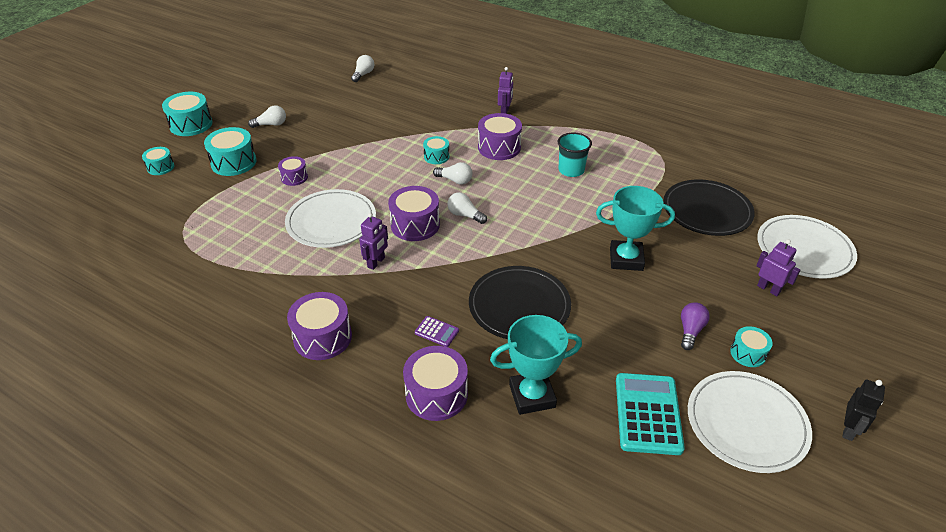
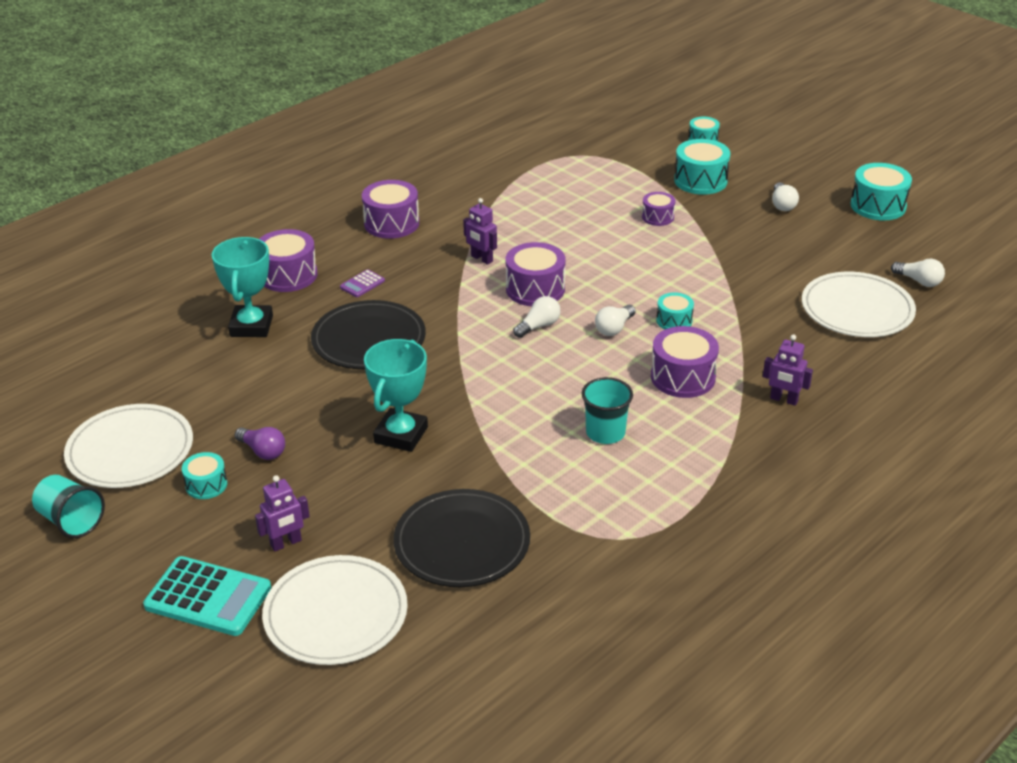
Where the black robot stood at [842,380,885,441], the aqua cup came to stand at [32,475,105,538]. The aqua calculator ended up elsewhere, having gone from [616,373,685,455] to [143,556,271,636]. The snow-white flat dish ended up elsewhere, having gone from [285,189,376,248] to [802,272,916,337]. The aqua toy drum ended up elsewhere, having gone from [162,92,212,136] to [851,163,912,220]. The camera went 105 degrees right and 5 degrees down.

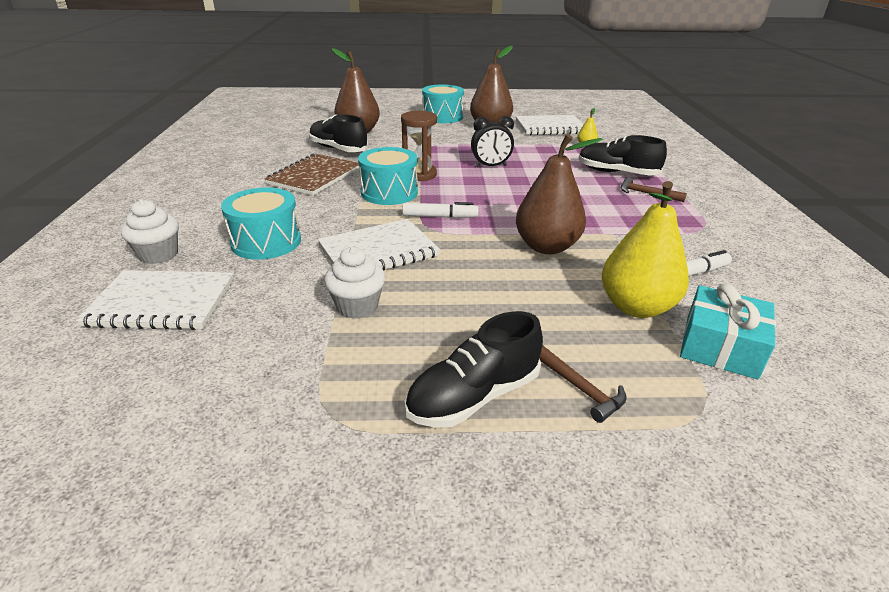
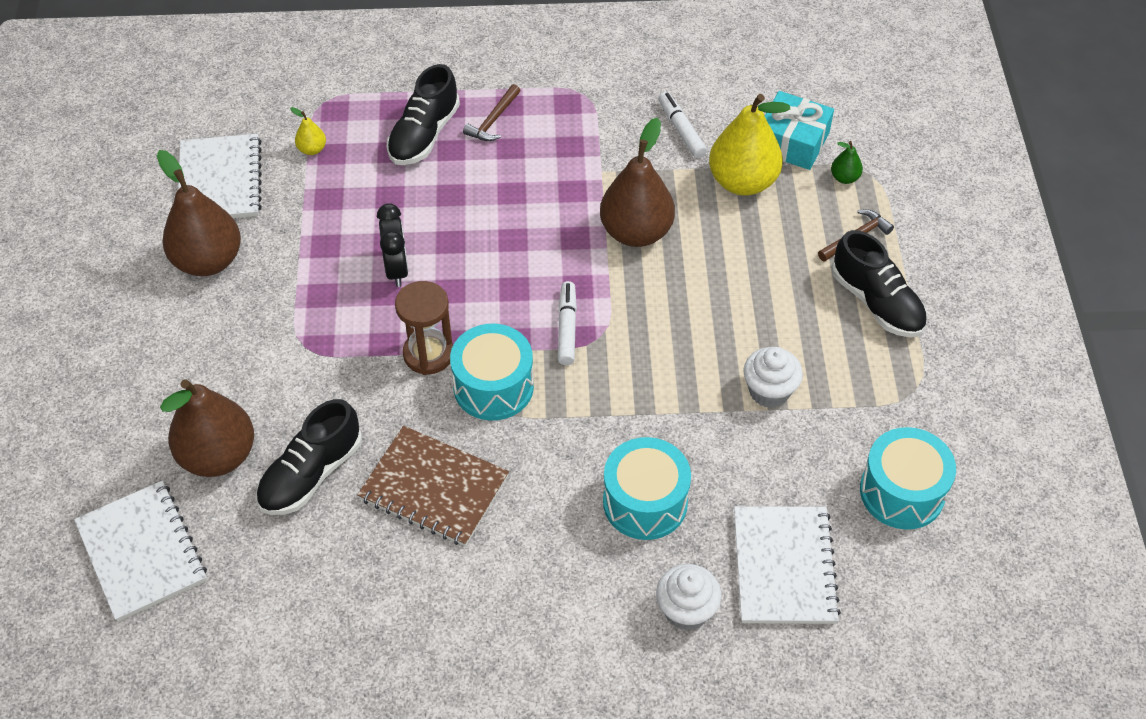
The snow-white notebook ended up elsewhere, having gone from [318,219,440,271] to [74,481,207,622]. The second view gained the green toy pear at [831,141,863,184]. The aqua toy drum ended up elsewhere, having gone from [422,85,464,123] to [860,427,956,530]. The camera went 90 degrees left and 20 degrees up.

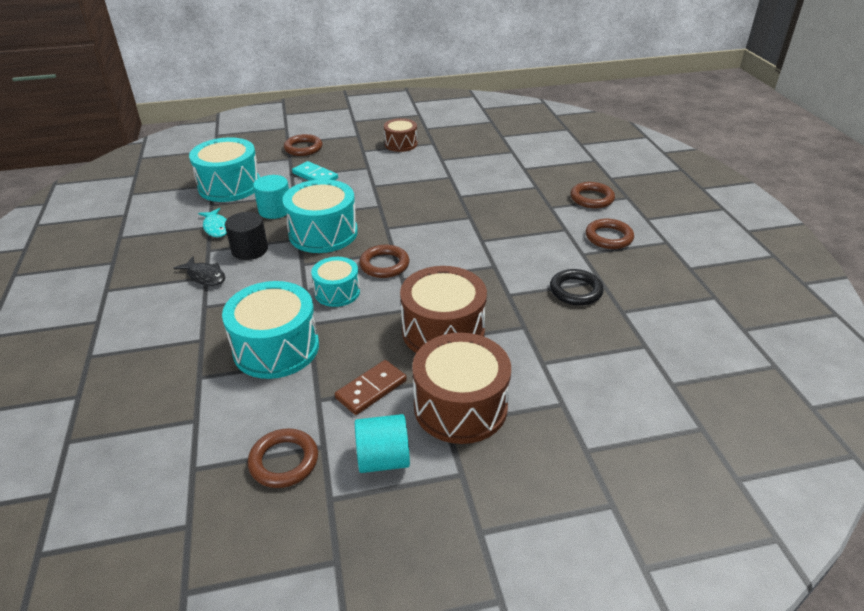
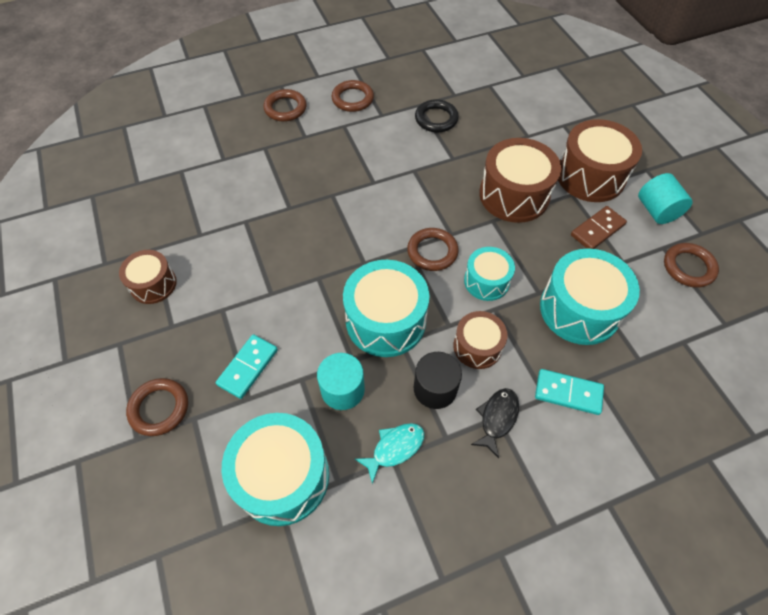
The second view gained the dark brown toy drum at [453,311,508,369]. The second view gained the aqua domino piece at [535,369,604,415]. The dark brown domino piece at [335,360,407,415] ended up facing another way, 75 degrees counterclockwise from before. The camera went 100 degrees left and 20 degrees up.

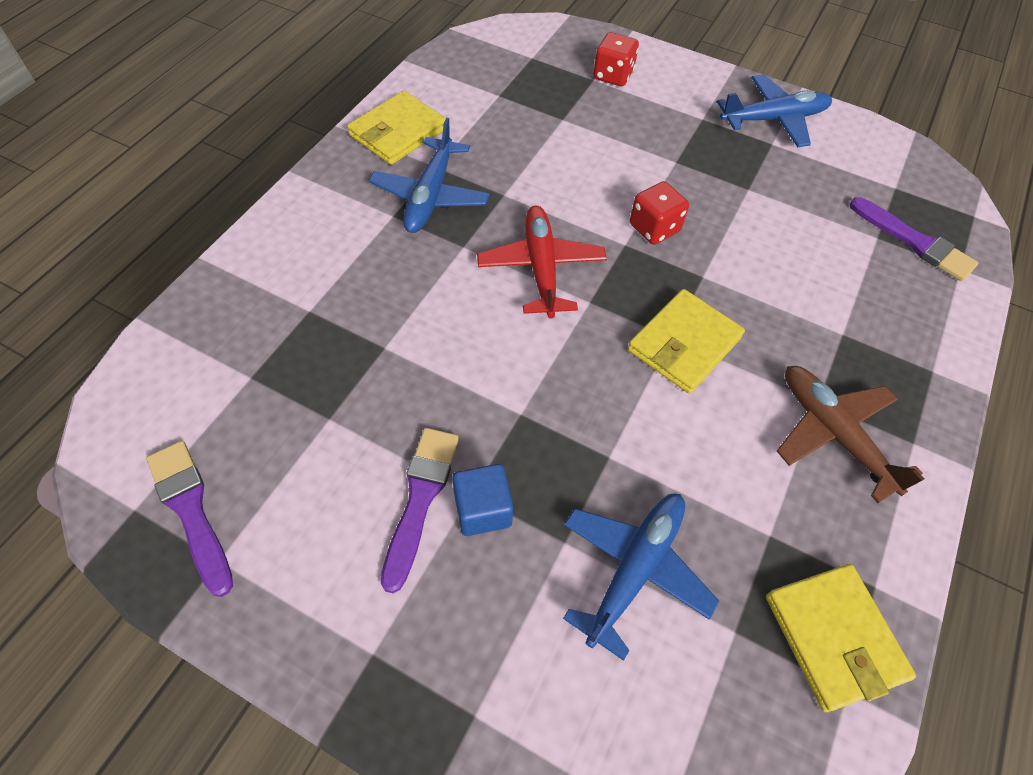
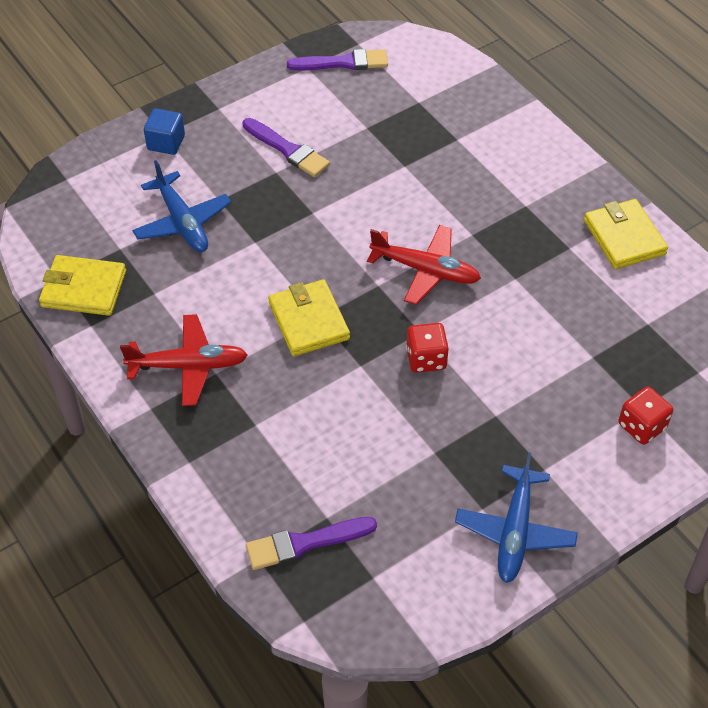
What was the dark brown toy plane at [777,366,924,503] turned into the scarlet toy plane at [120,314,248,406]. The royal blue solid cube ended up elsewhere, having gone from [452,464,513,536] to [144,109,185,155]. The second view lost the royal blue toy plane at [369,118,490,233]. The camera went 120 degrees right and 5 degrees down.

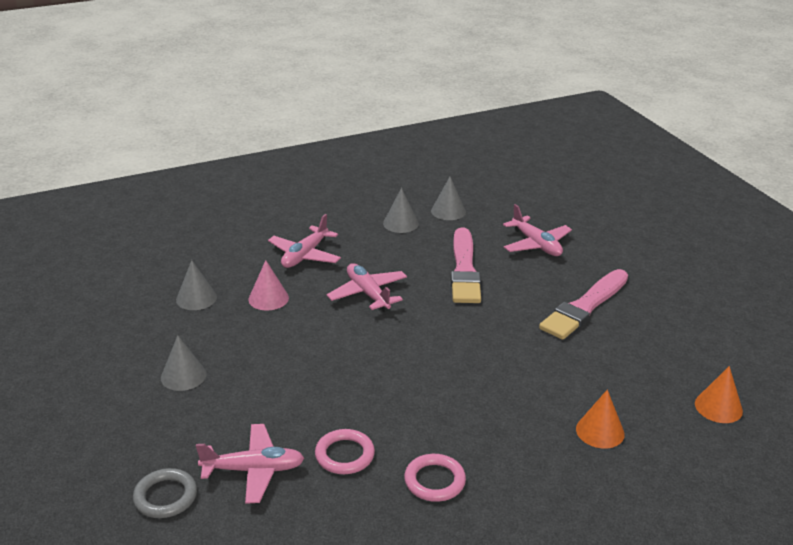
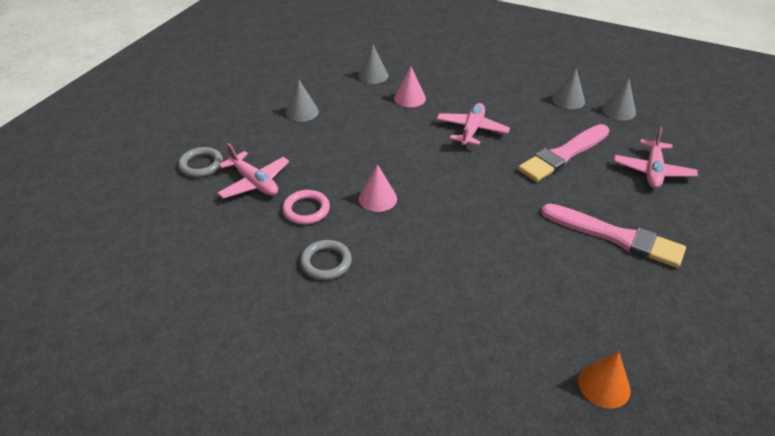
What was the pink torus at [404,454,466,502] turned into the ash-grey torus at [300,240,352,280]. The second view gained the pink cone at [359,164,397,212]. The pink paint brush at [539,269,628,340] ended up facing another way, 150 degrees counterclockwise from before. The second view lost the pink toy plane at [268,214,341,268]. The second view lost the orange cone at [576,390,625,448]. The camera went 50 degrees right and 10 degrees up.

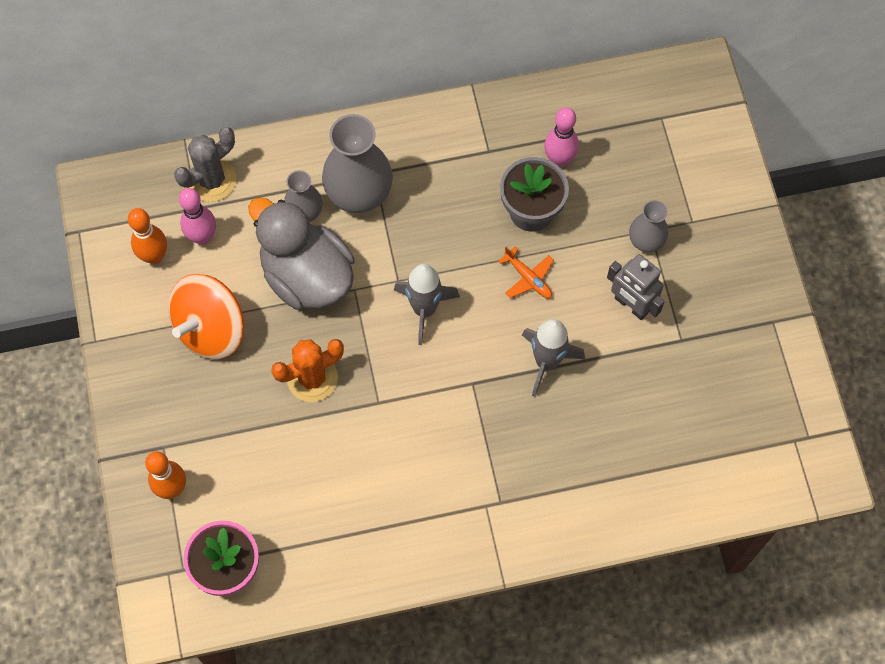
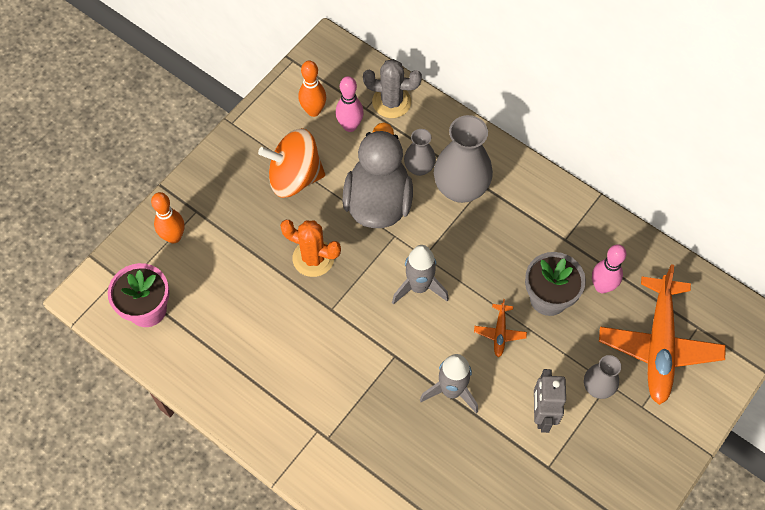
The second view gained the orange toy plane at [599,265,726,405]. The camera went 50 degrees right and 5 degrees down.

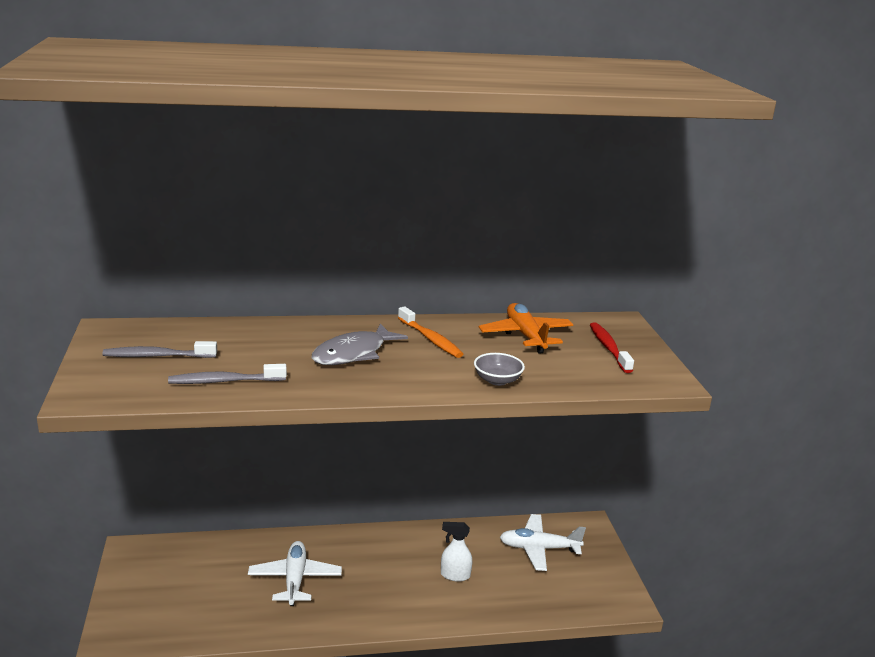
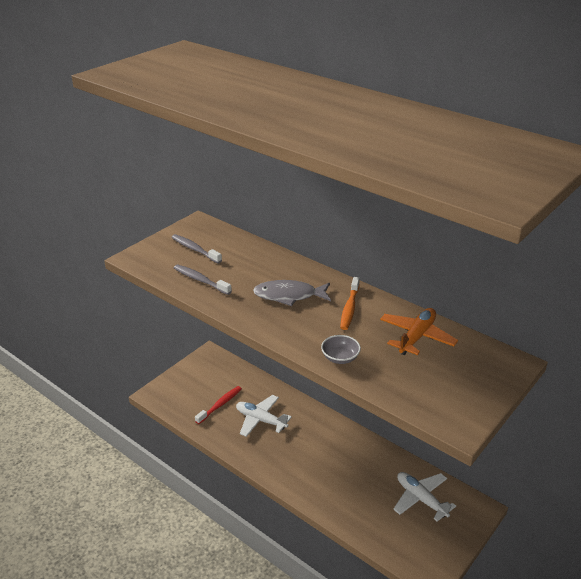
The scarlet dental brush ended up elsewhere, having gone from [590,322,634,373] to [195,386,242,424]. The snow-white toy plane at [248,541,342,606] ended up facing another way, 105 degrees counterclockwise from before. The second view lost the snow-white spray bottle at [441,522,472,582]. The camera went 50 degrees right and 10 degrees up.

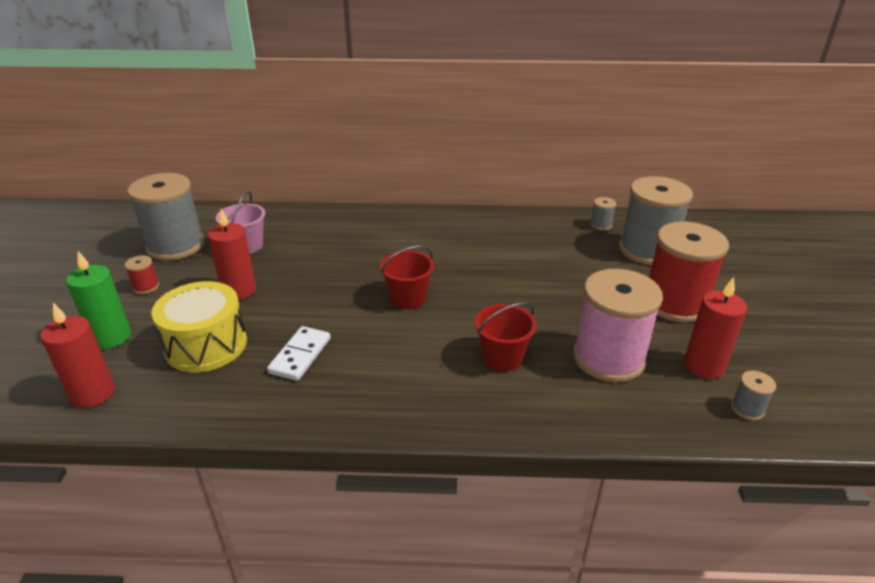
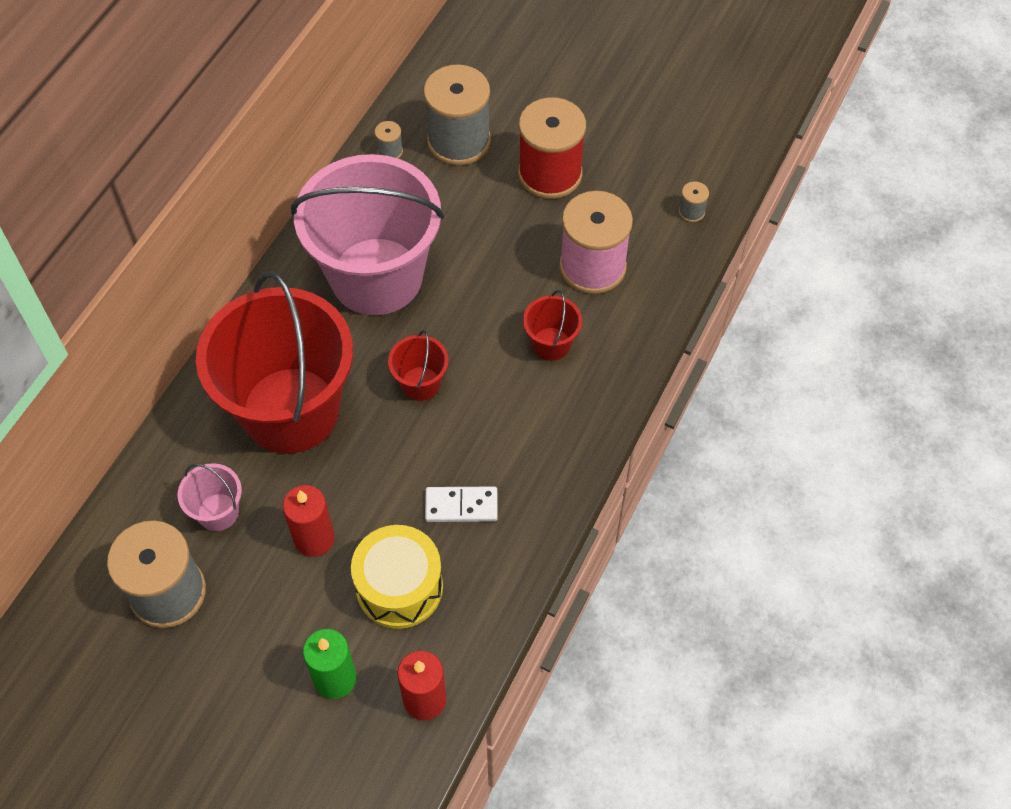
The second view gained the scarlet sand bucket at [196,271,353,454]. The second view gained the pink sand bucket at [291,154,444,315]. The snow-white domino piece at [267,326,331,381] ended up facing another way, 45 degrees counterclockwise from before. The second view lost the scarlet spool at [125,255,159,294]. The second view lost the scarlet pillar candle at [684,277,747,379]. The camera went 65 degrees left and 25 degrees up.

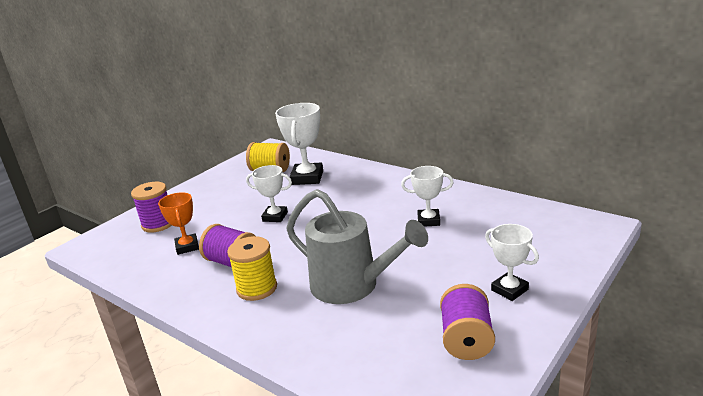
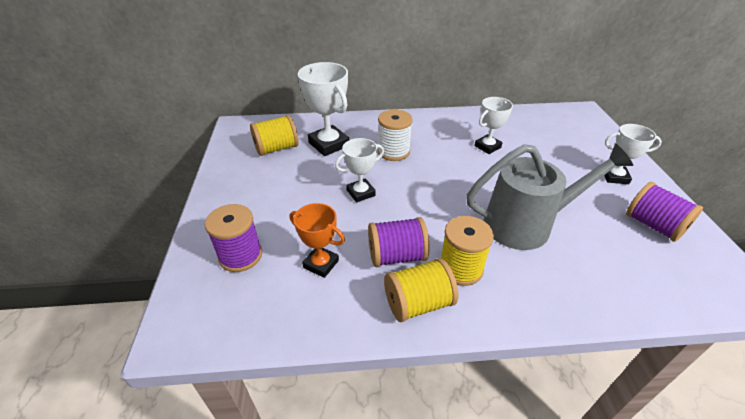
The second view gained the snow-white spool at [378,109,413,161]. The second view gained the yellow spool at [384,258,458,322]. The camera went 45 degrees left and 15 degrees up.

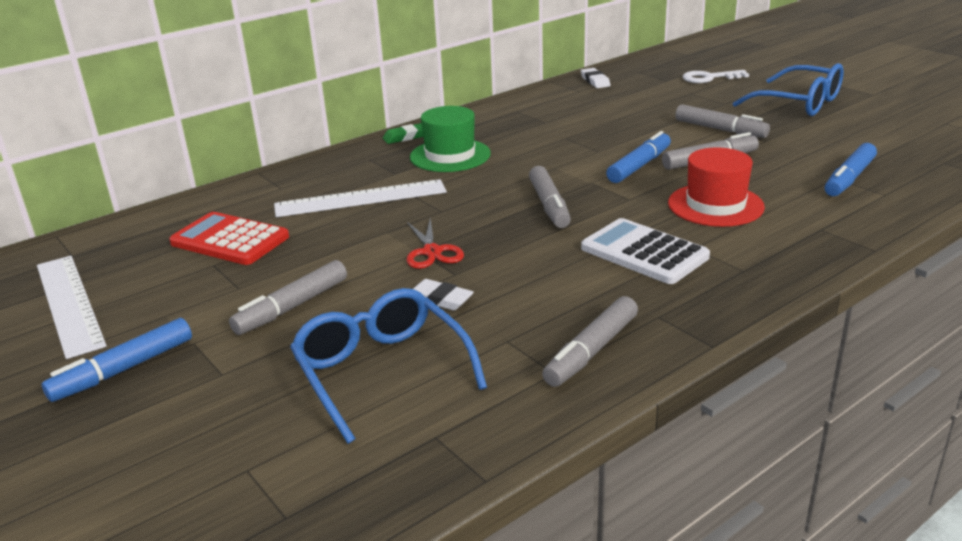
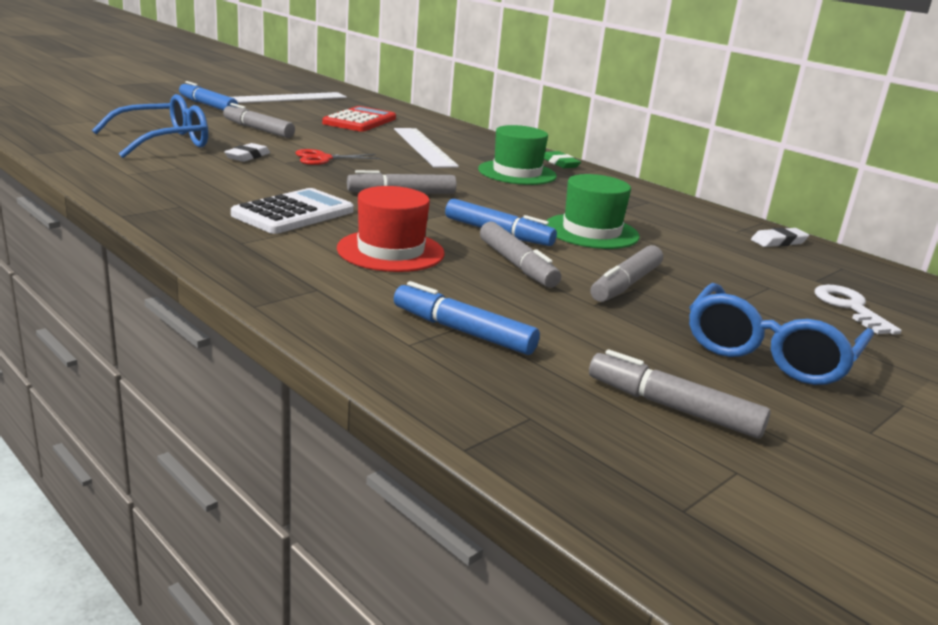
The second view gained the green top hat at [547,174,639,249]. The ash-grey felt pen ended up elsewhere, having gone from [542,296,638,387] to [589,349,771,439]. The camera went 80 degrees right and 5 degrees down.

